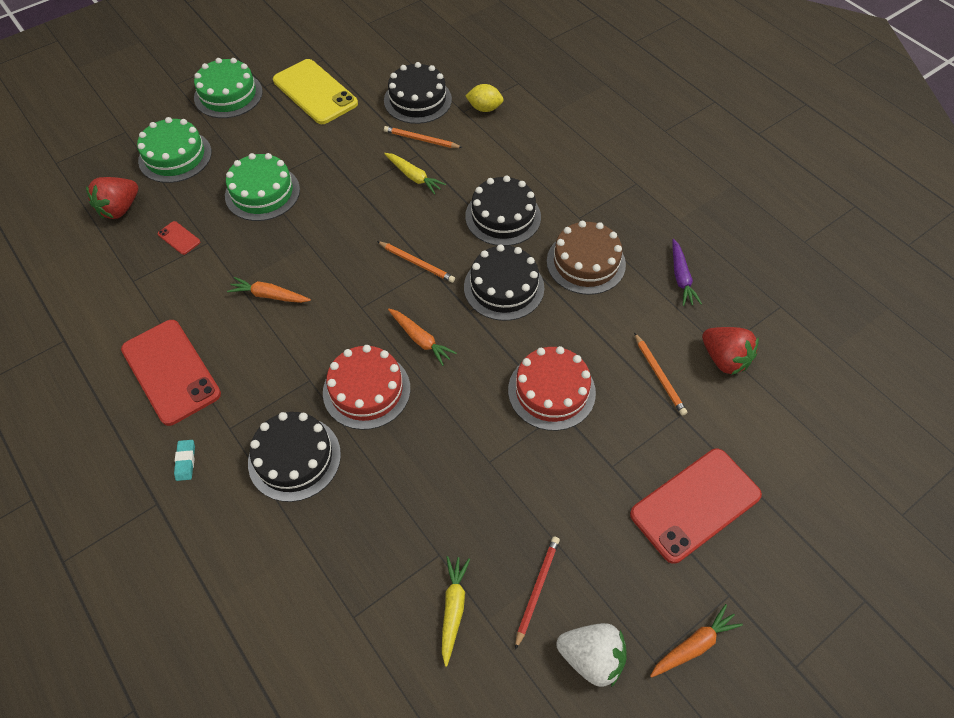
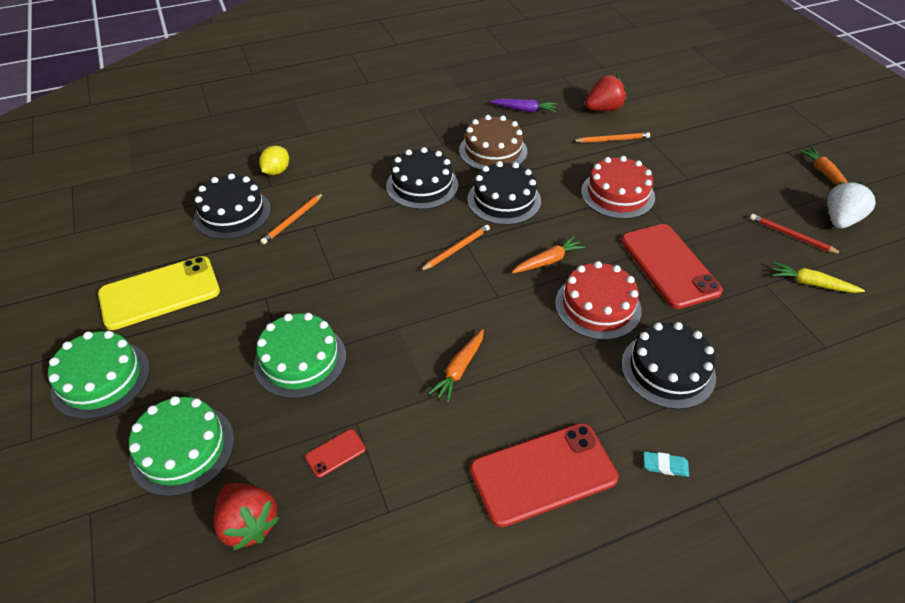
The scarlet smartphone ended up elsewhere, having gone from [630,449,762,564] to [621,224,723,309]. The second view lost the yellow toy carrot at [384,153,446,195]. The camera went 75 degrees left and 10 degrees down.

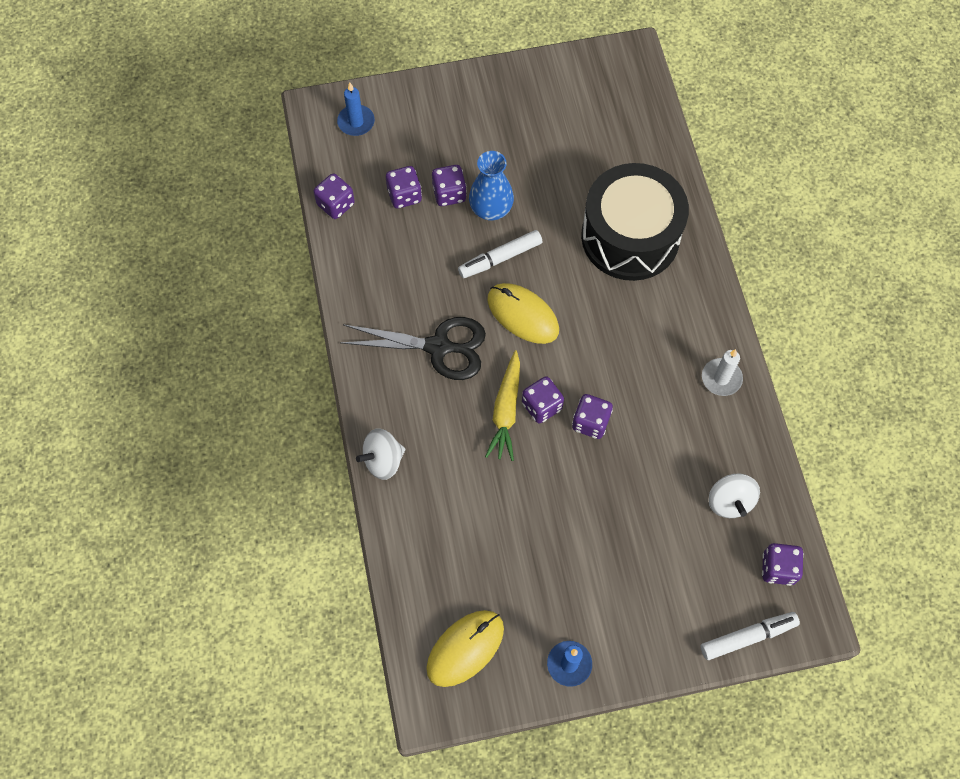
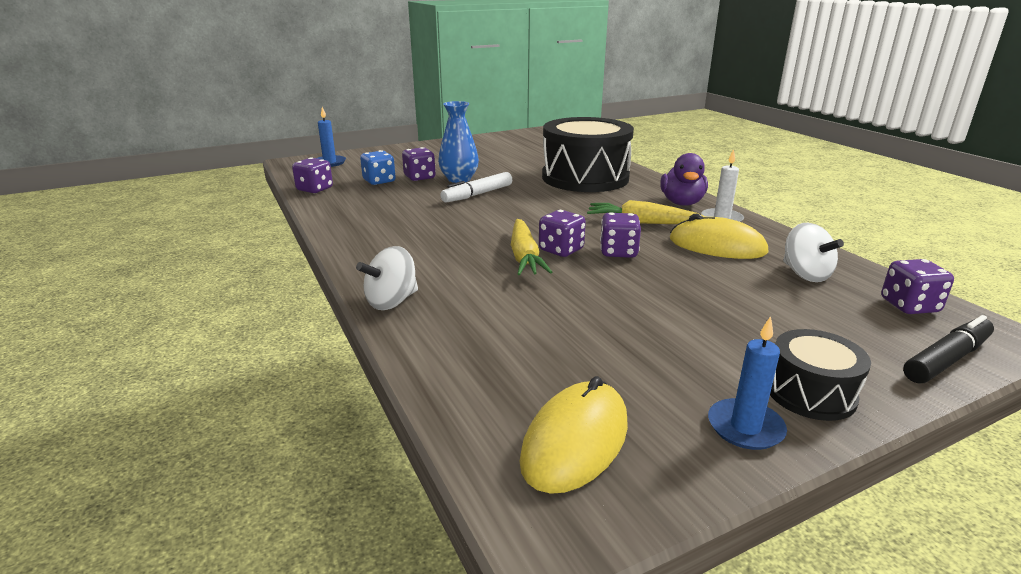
What was the violet game die at [386,166,422,209] turned into the royal blue game die at [360,150,396,185]. The second view gained the yellow toy carrot at [587,200,706,224]. The second view gained the violet toy duck at [660,153,708,206]. The yellow PC mouse ended up elsewhere, having gone from [487,283,559,344] to [670,213,768,259]. The second view gained the black toy drum at [770,329,871,421]. What was the snow-white felt pen at [701,612,800,660] turned into the black felt pen at [903,315,994,383]. The second view lost the black shears at [340,317,486,380]. The camera went 15 degrees left and 40 degrees down.

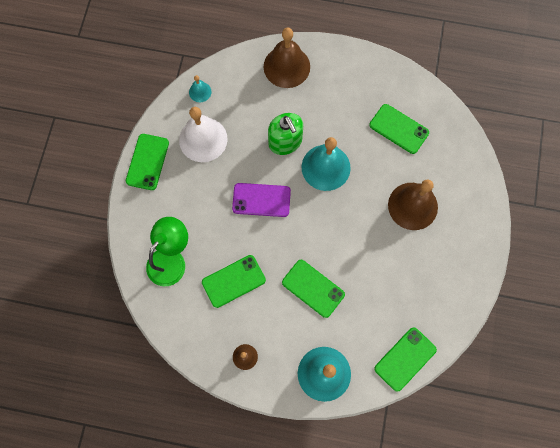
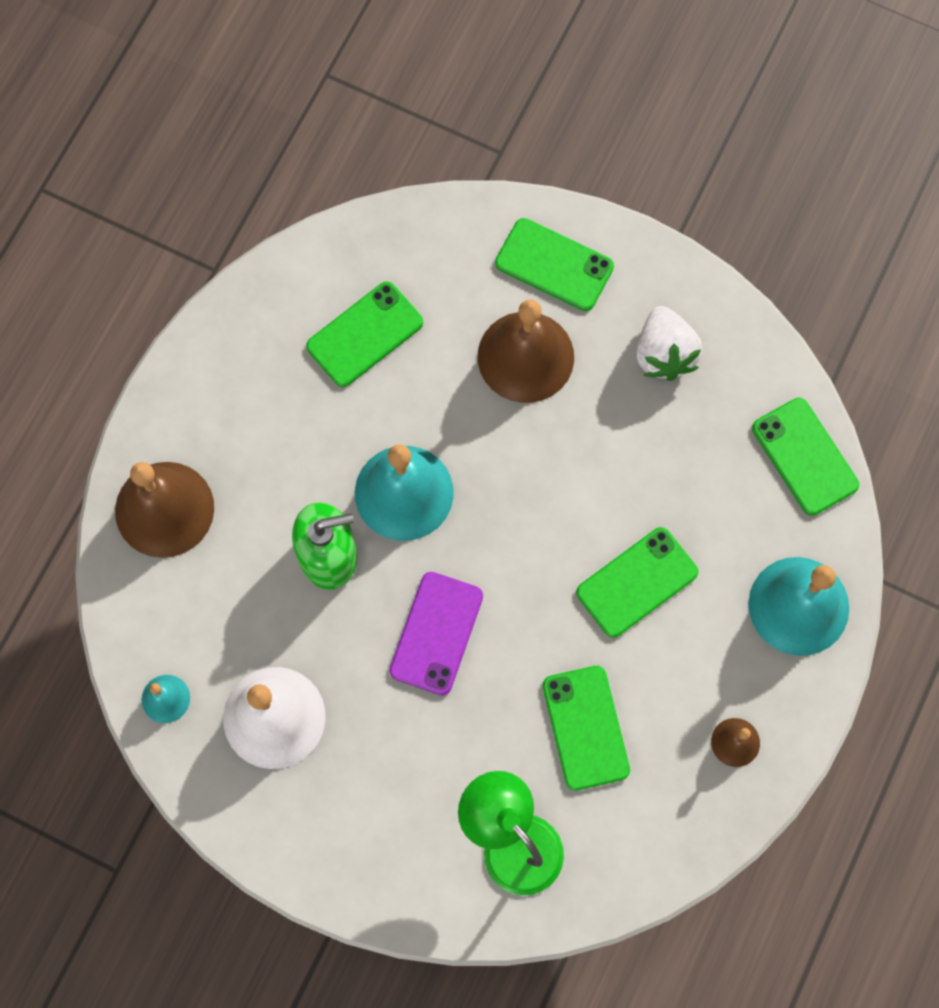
The green smartphone ended up elsewhere, having gone from [126,134,169,190] to [495,218,614,311]. The second view gained the snow-white berry at [636,306,702,381]. The camera went 75 degrees left and 0 degrees up.

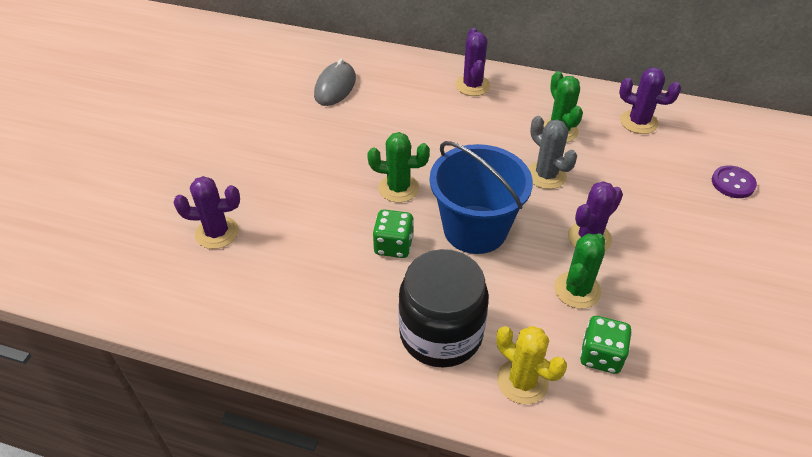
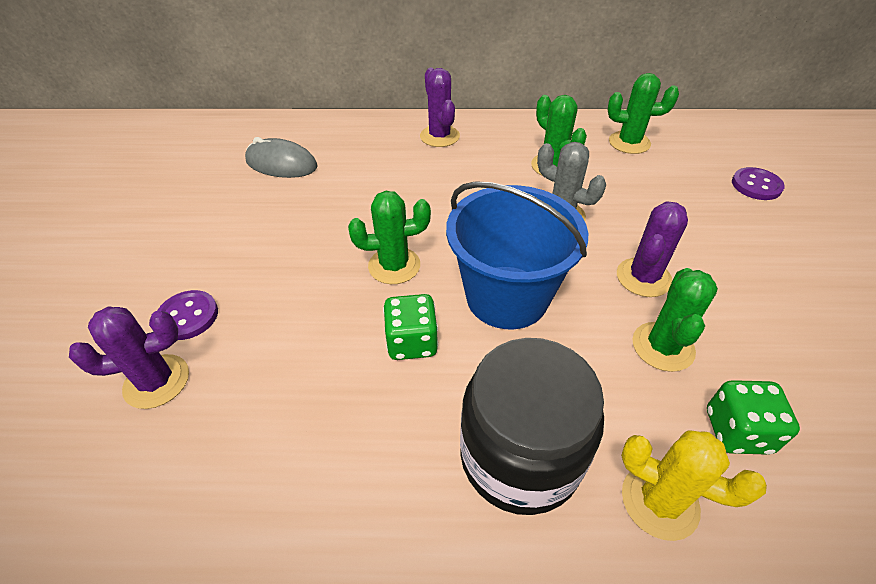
The second view gained the violet button at [157,290,218,340]. The ash-grey PC mouse at [314,59,356,106] ended up facing another way, 75 degrees counterclockwise from before. What was the violet saguaro cactus at [619,68,681,134] turned into the green saguaro cactus at [607,73,679,154]. The camera went 15 degrees left and 0 degrees up.

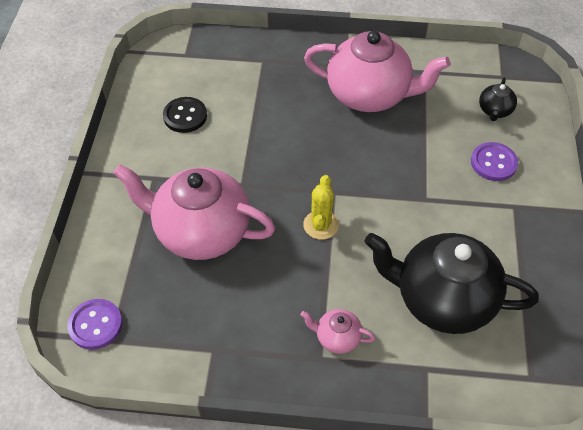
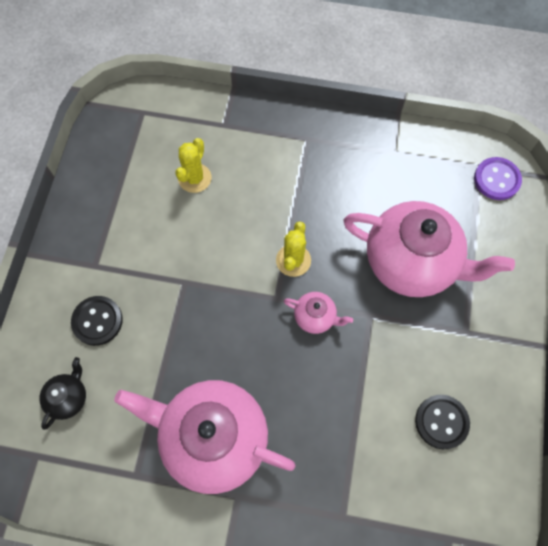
What was the violet button at [471,142,518,181] turned into the black button at [71,296,123,346]. Where the black teapot stood at [365,233,539,334], the yellow saguaro cactus came to stand at [175,138,211,193]. The pink teapot ended up elsewhere, having gone from [300,309,375,354] to [284,292,353,334]. The camera went 175 degrees left and 15 degrees up.

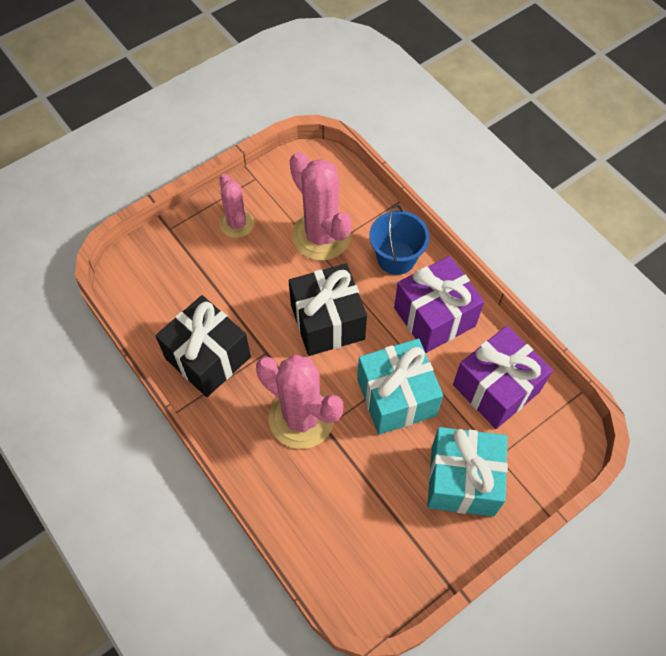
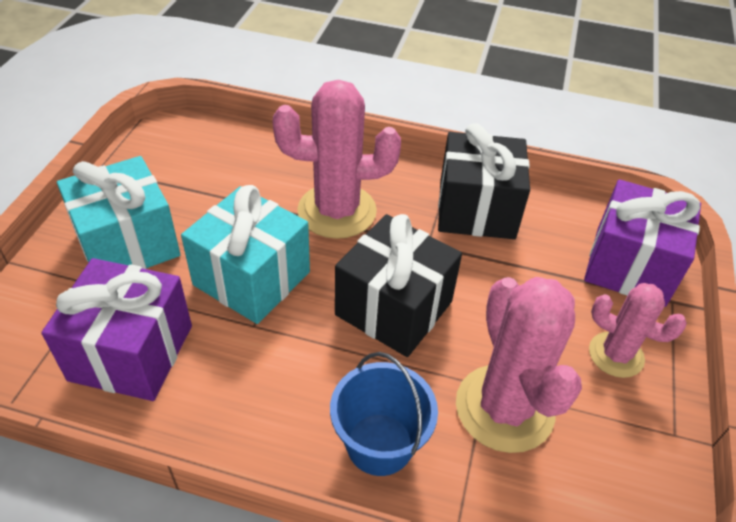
The pink saguaro cactus at [290,152,352,260] ended up facing another way, 60 degrees clockwise from before. The violet gift ended up elsewhere, having gone from [394,256,484,353] to [584,179,701,307]. The camera went 140 degrees right and 15 degrees down.

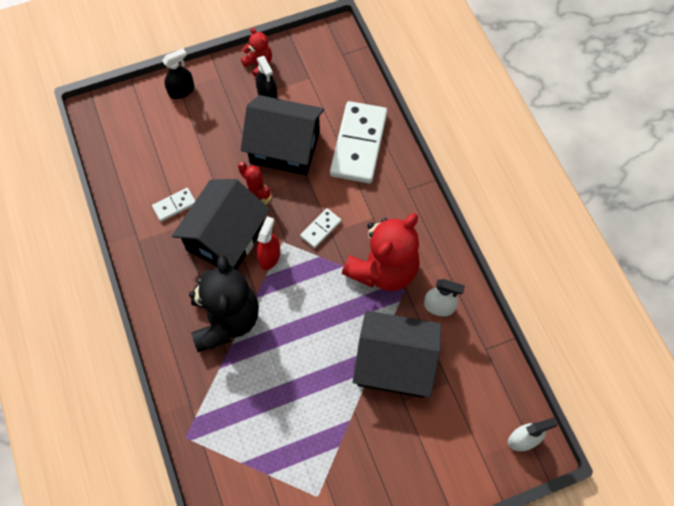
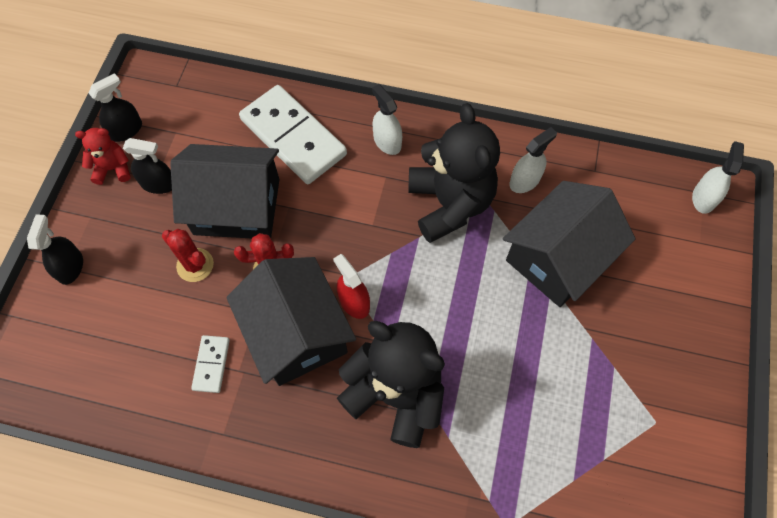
The second view gained the black spray bottle at [89,73,142,142]. The second view gained the scarlet saguaro cactus at [162,229,214,282]. The black toy house at [241,95,324,176] ended up facing another way, 45 degrees clockwise from before. The second view gained the snow-white spray bottle at [372,84,402,155]. What was the scarlet teddy bear at [342,213,420,291] turned into the black teddy bear at [409,103,500,243]. The second view lost the snow-white domino piece at [300,208,341,248]. The camera went 55 degrees left and 0 degrees up.

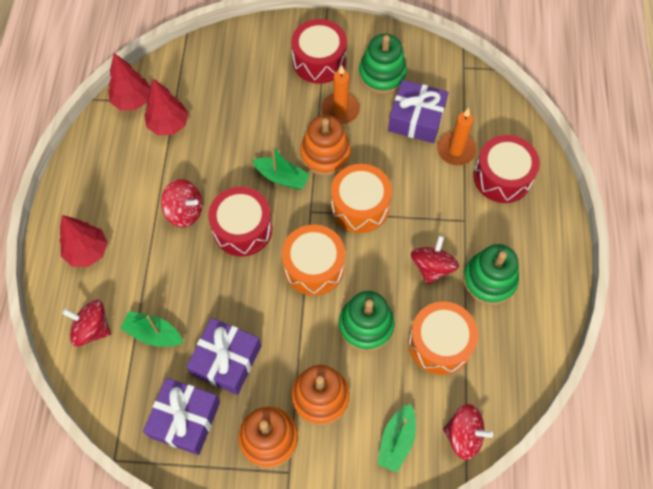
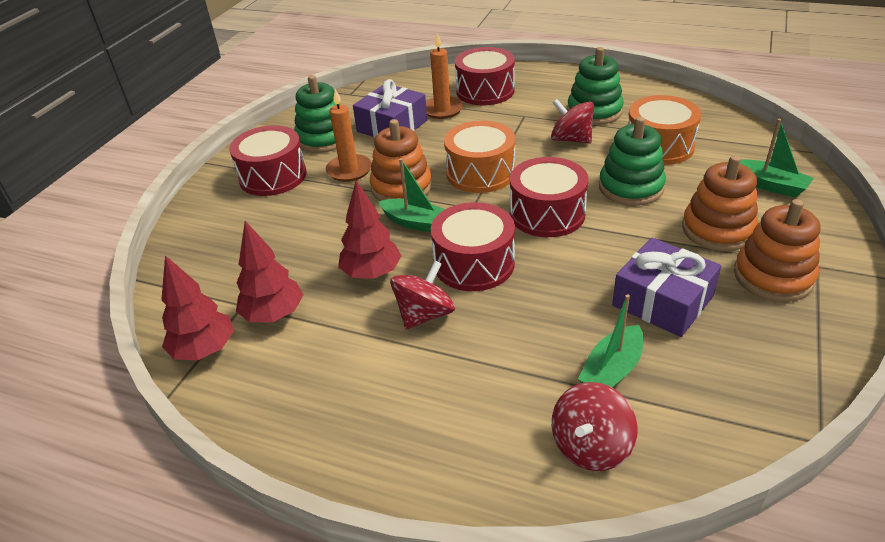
The scarlet tree ended up elsewhere, having gone from [59,215,108,267] to [338,180,402,279]. The green sailboat at [252,145,310,190] ended up facing another way, 75 degrees clockwise from before. What was the orange toy drum at [282,225,345,296] turned into the scarlet toy drum at [510,157,589,237]. The second view lost the violet gift at [143,378,220,455]. The second view lost the scarlet toy top at [443,404,493,460]. The camera went 70 degrees left and 25 degrees down.

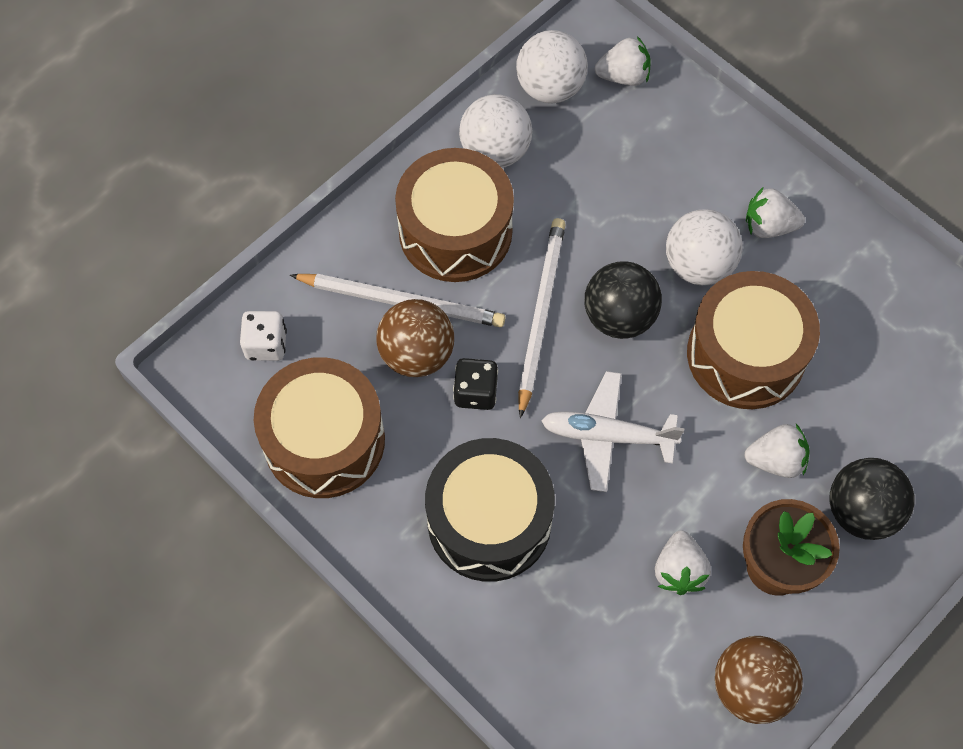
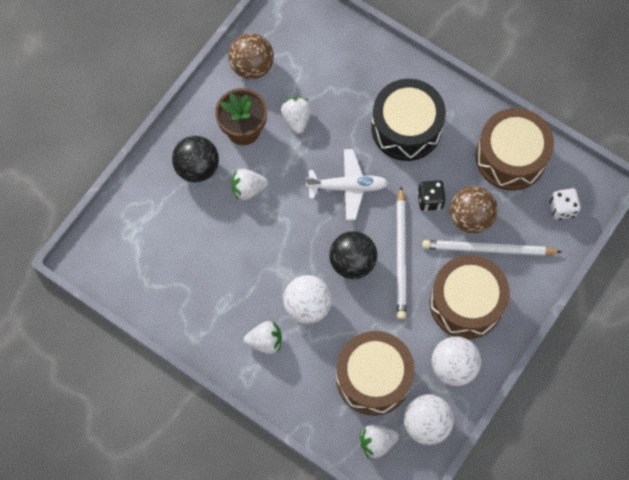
The dark brown toy drum ended up elsewhere, having gone from [687,271,820,409] to [336,331,415,416]. The camera went 170 degrees right and 5 degrees up.

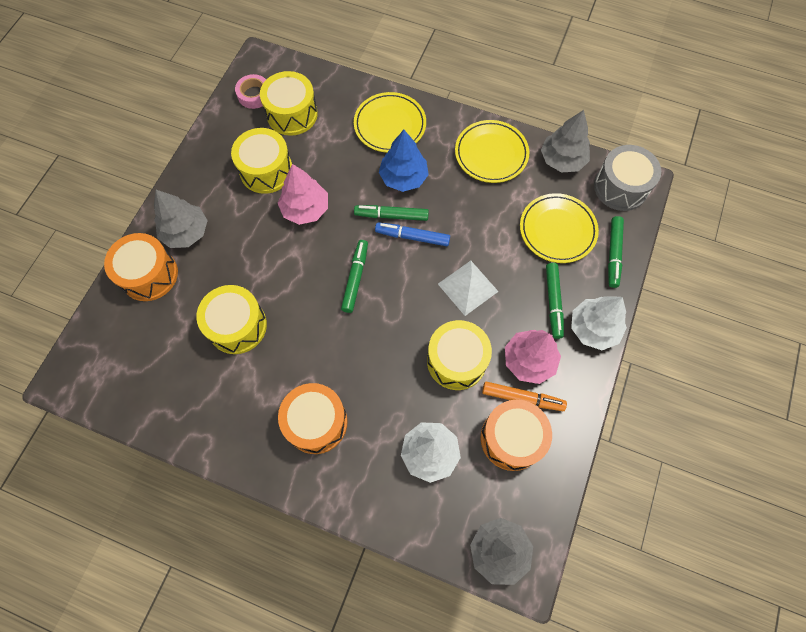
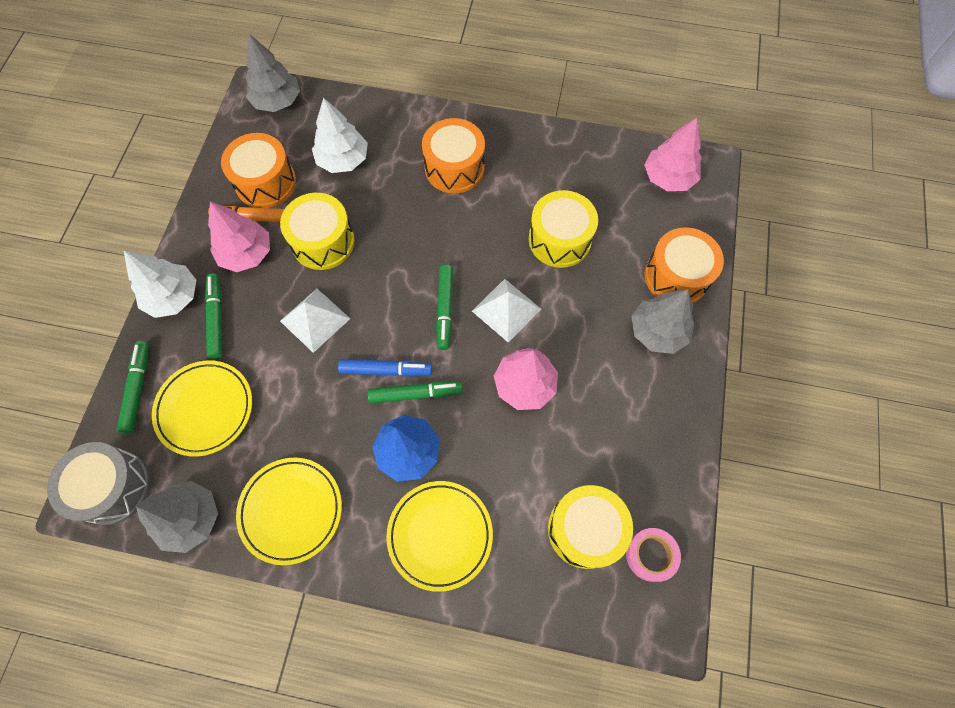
The second view gained the snow-white solid pyramid at [472,279,541,343]. The second view gained the pink tree at [644,118,702,191]. The second view lost the yellow toy drum at [231,128,292,194]. The camera went 170 degrees right and 0 degrees up.

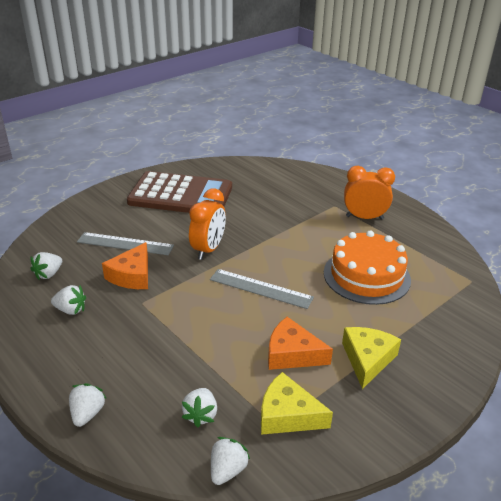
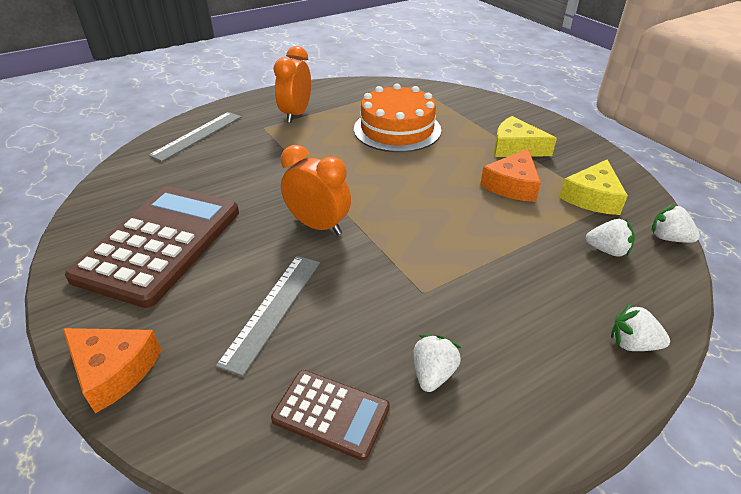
The orange cheese ended up elsewhere, having gone from [102,242,148,289] to [63,328,161,413]. The ash-grey ruler ended up elsewhere, having gone from [210,269,314,309] to [148,112,241,162]. Where the snow-white berry stood at [30,252,62,280], the dark brown calculator came to stand at [271,370,390,461]. The camera went 80 degrees left and 5 degrees up.

